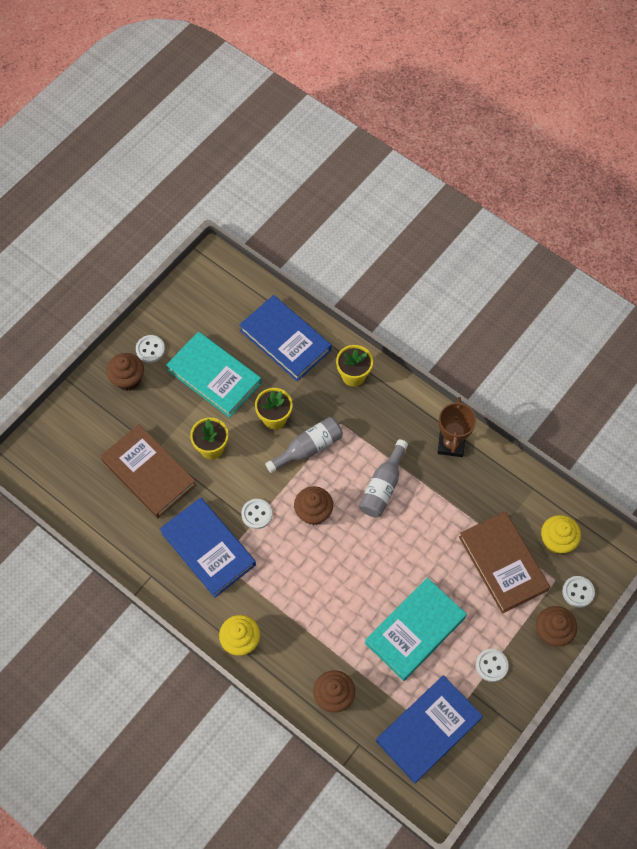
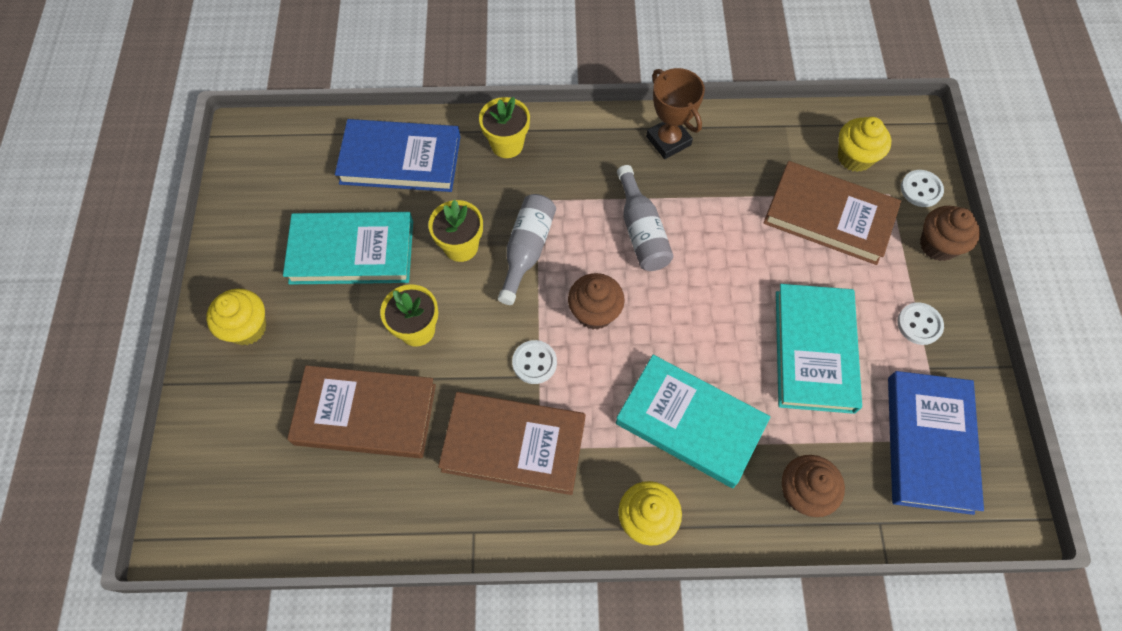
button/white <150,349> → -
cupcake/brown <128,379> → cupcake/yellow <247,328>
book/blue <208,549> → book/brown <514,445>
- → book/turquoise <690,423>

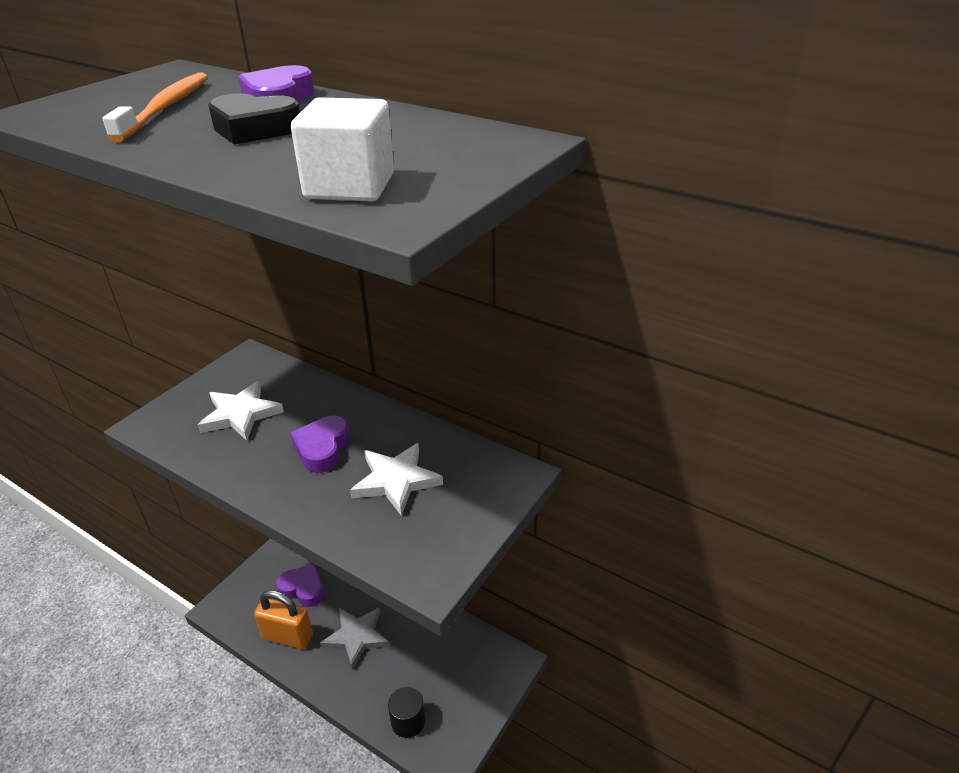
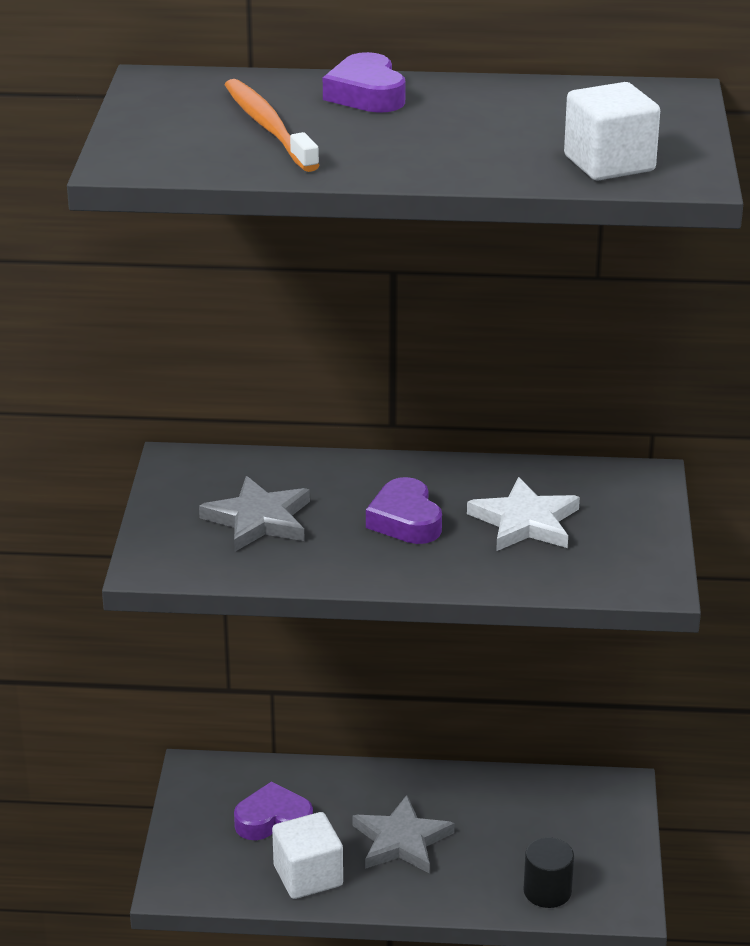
heart/black <254,129> → -
star/white <241,414> → star/grey <259,519>
padlock/orange <288,637> → cube/white <308,876>

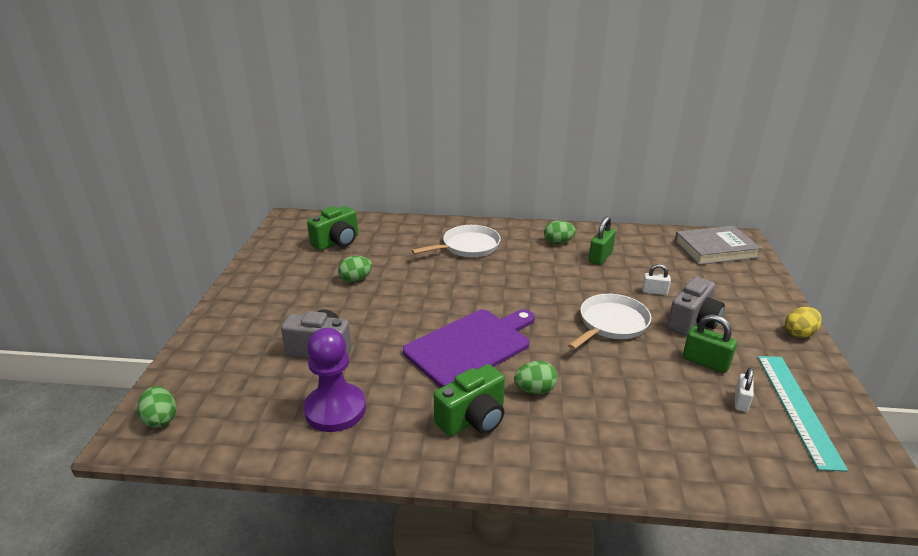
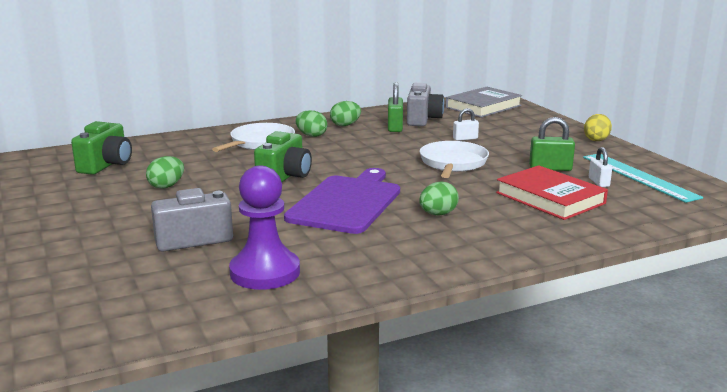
camera/grey <693,322> → camera/grey <423,119>, shifted
camera/green <473,419> → camera/green <285,177>, shifted
egg/green <161,419> → egg/green <311,135>, shifted
- → book/red <550,198>

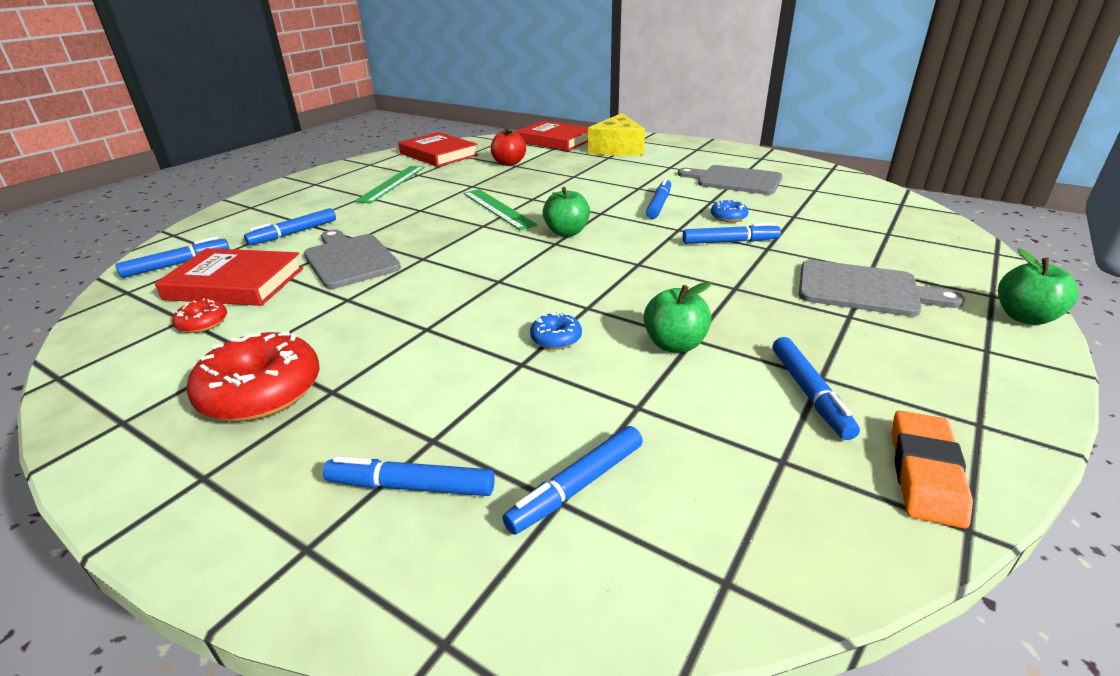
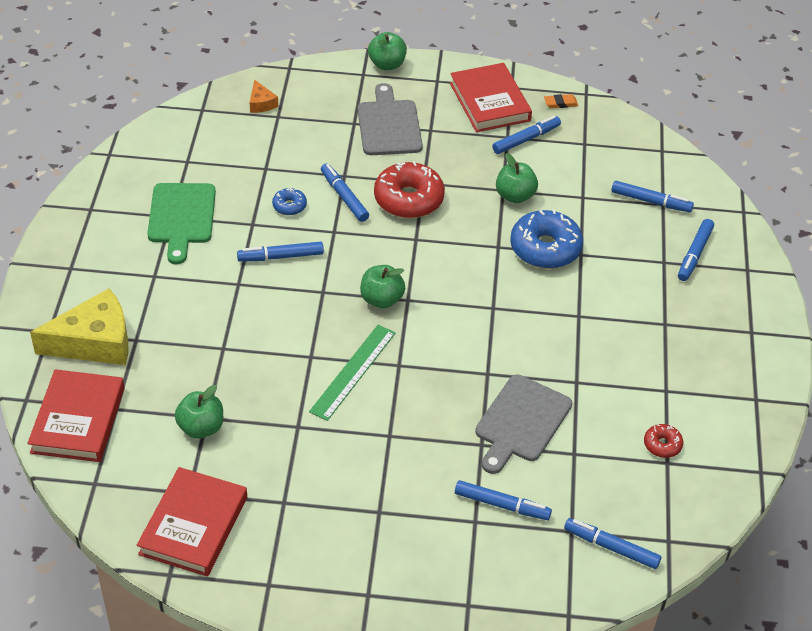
apple/red <509,163> → apple/green <201,427>
cutting board/grey <735,180> → cutting board/green <181,217>
ruler/green <391,183> → -
book/red <235,284> → book/red <490,102>, shifted
donut/blue <556,338> → donut/blue <545,248>, x2.07
donut/red <261,392> → donut/red <408,199>, shifted
eraser/orange <925,473> → eraser/orange <560,103>, x0.56
marker/blue <411,486> → marker/blue <694,254>, 45 degrees clockwise
- → cheese/orange <261,103>

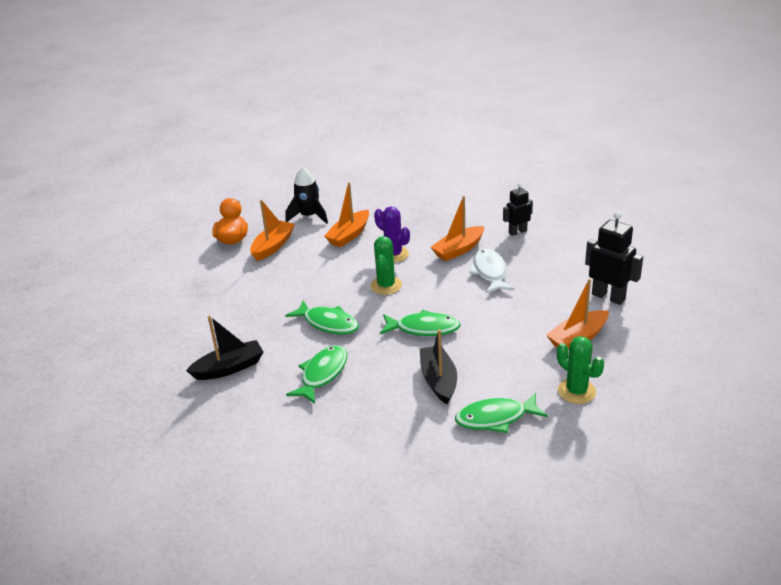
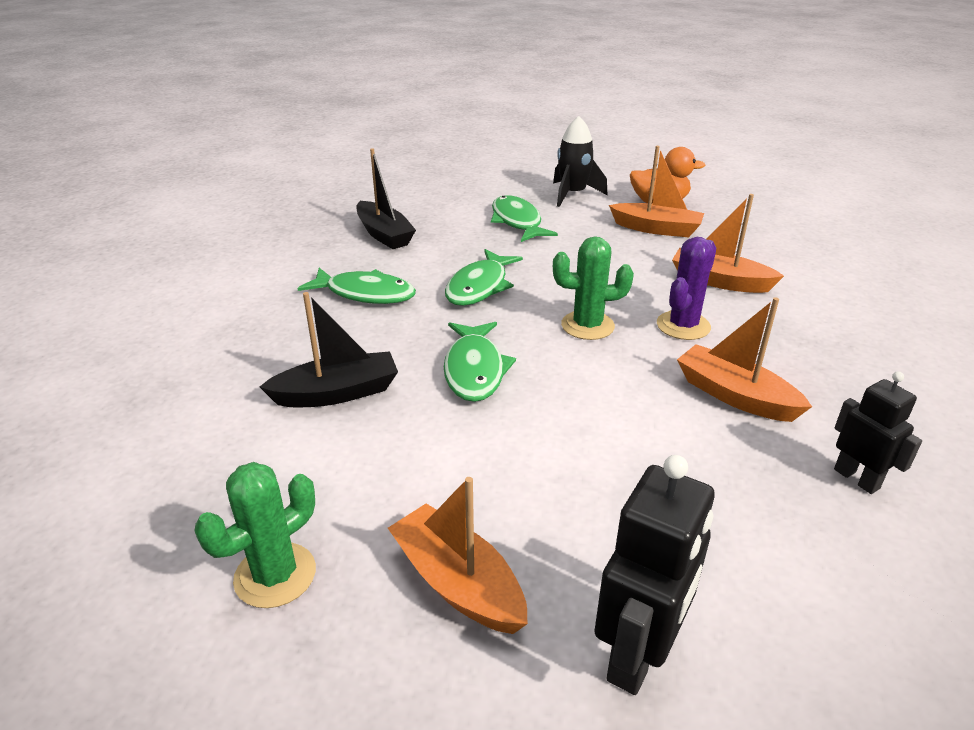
rocket/black <309,216> → rocket/black <573,194>, shifted
fish/white <490,272> → -
fish/green <495,418> → fish/green <517,222>, shifted

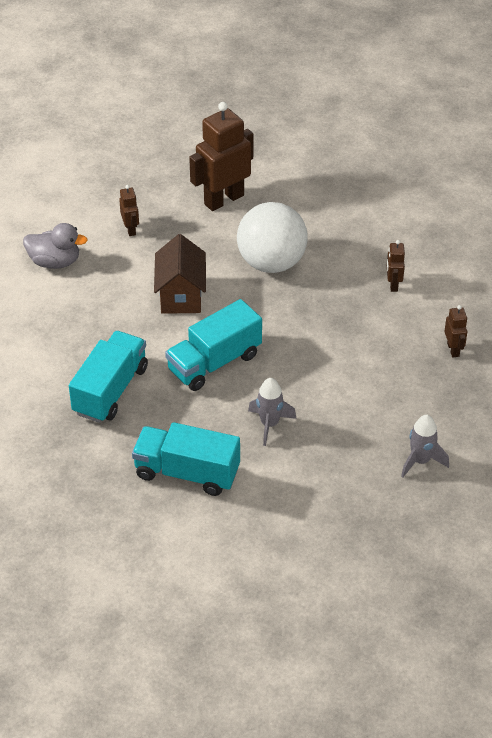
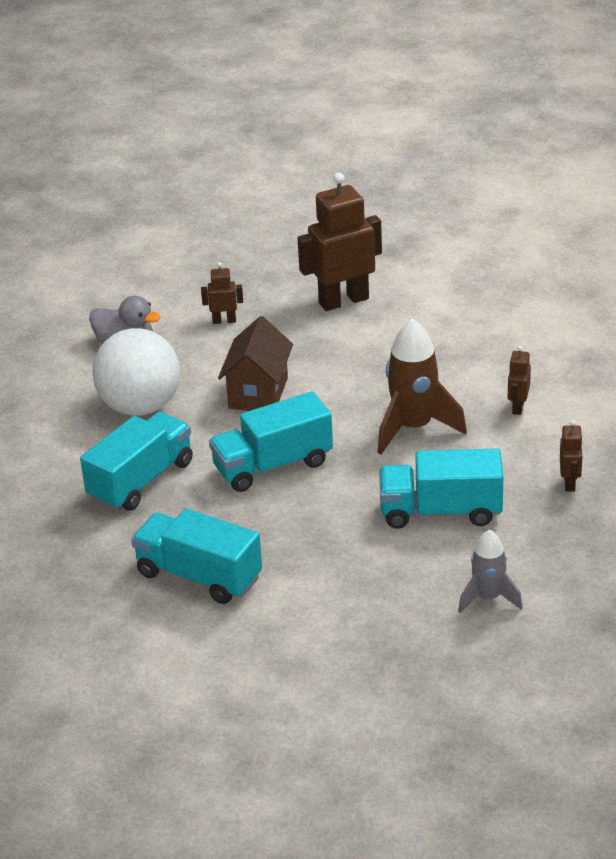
robot/brown <130,229> → robot/brown <224,321>, 90 degrees counterclockwise
ball/white <271,263> → ball/white <140,406>, shifted
rocket/grey <269,424> → -
- → rocket/brown <414,428>
- → truck/turquoise <440,511>

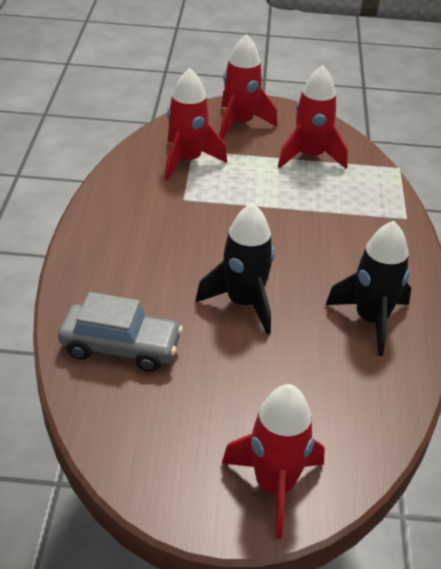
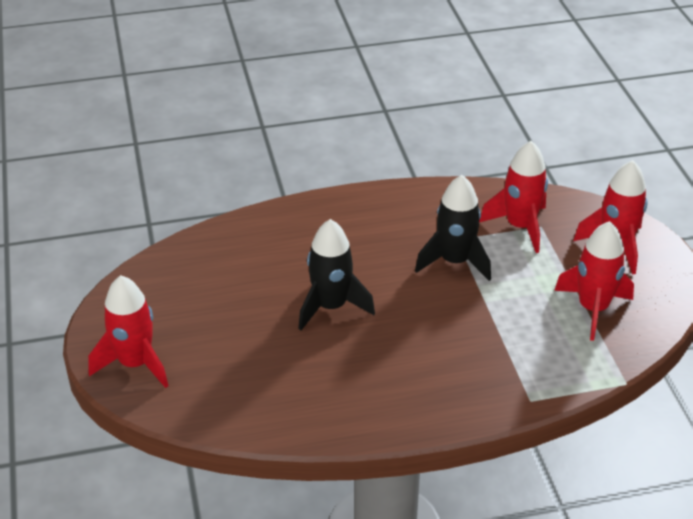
rocket/black <371,320> → rocket/black <454,261>, shifted
car/grey <120,347> → -

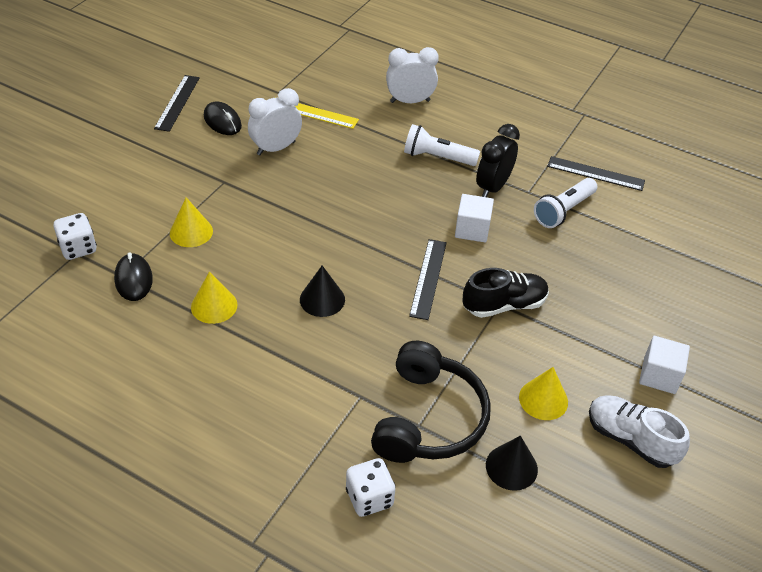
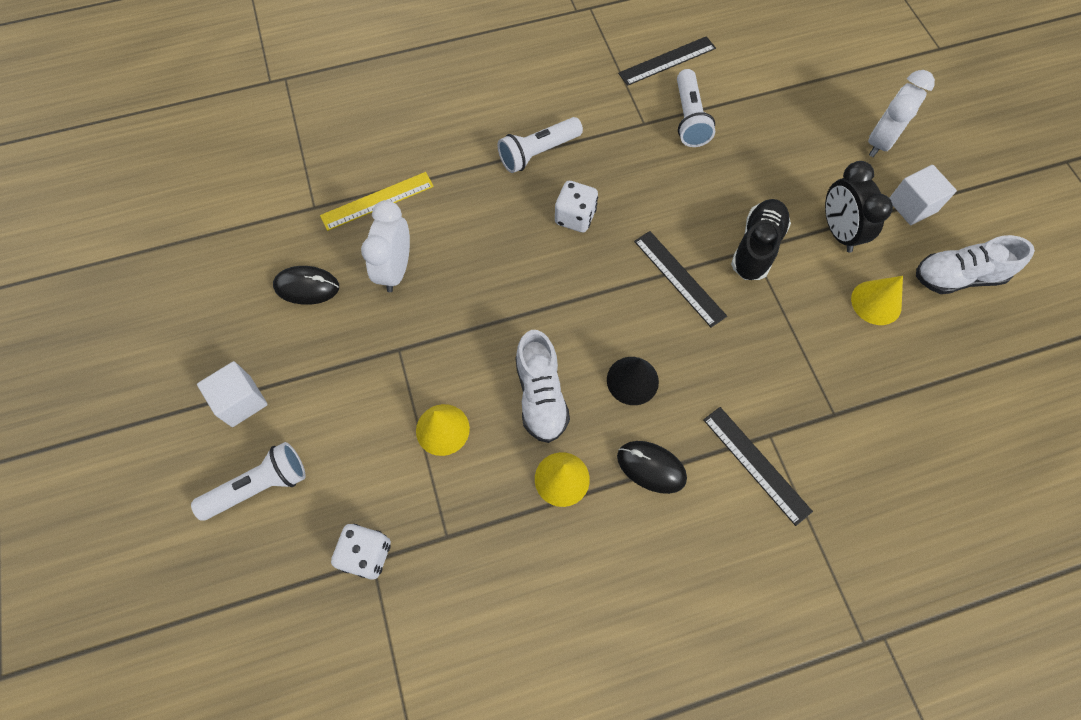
clock/white <410,101> → clock/white <880,141>, shifted
ruler/black <177,102> → ruler/black <756,464>, shifted
clock/black <493,187> → clock/black <838,231>, shifted
cube/white <472,229> → cube/white <241,401>, shifted
mouse/black <133,279> → mouse/black <651,467>, shifted
headphones/black <428,418> → -
cone/black <511,467> → -
dice/white <369,498> → dice/white <575,217>, shifted
- → shoe/white <541,396>
- → flashlight/white <259,486>

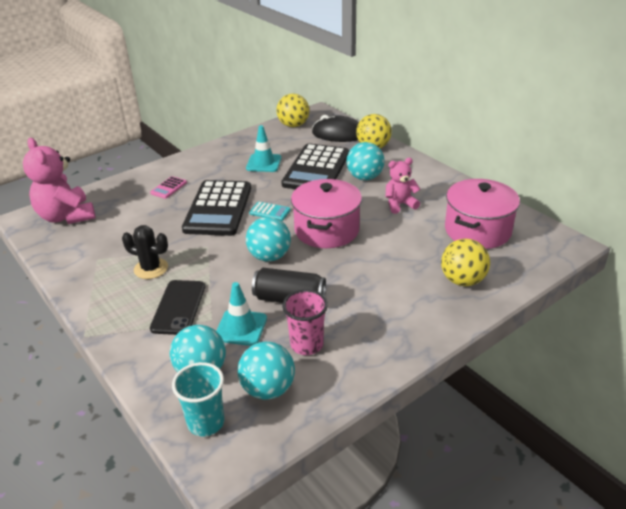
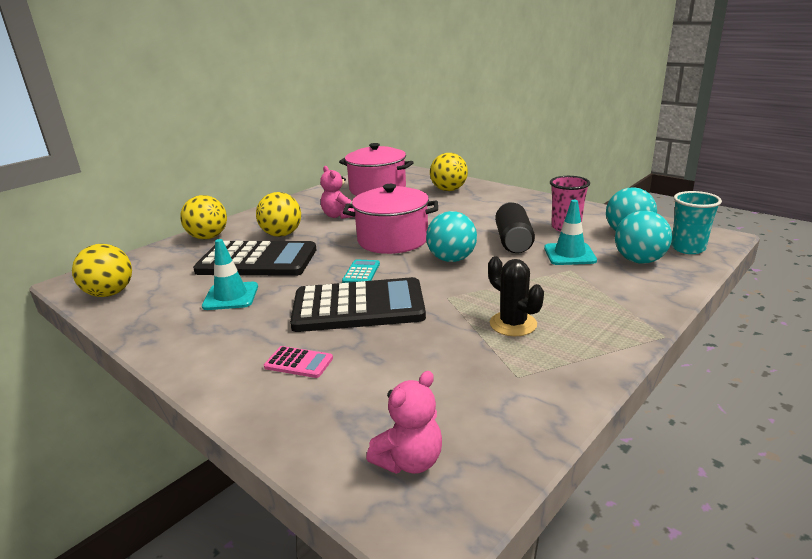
mouse/black <338,134> → -
teddy bear/pink <66,216> → teddy bear/pink <409,461>, x0.59
ball/turquoise <365,177> → ball/yellow <282,234>
cactus/black <151,268> → cactus/black <513,324>, 45 degrees counterclockwise
phone/black <178,307> → -

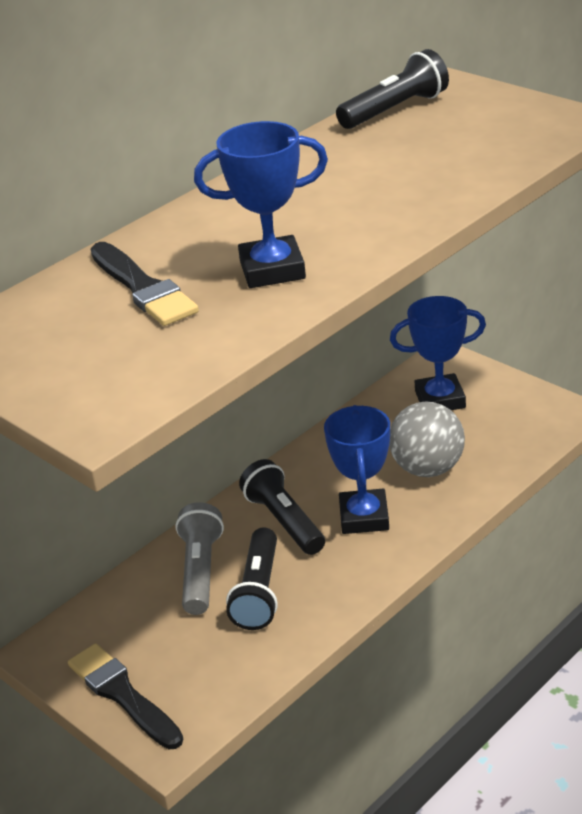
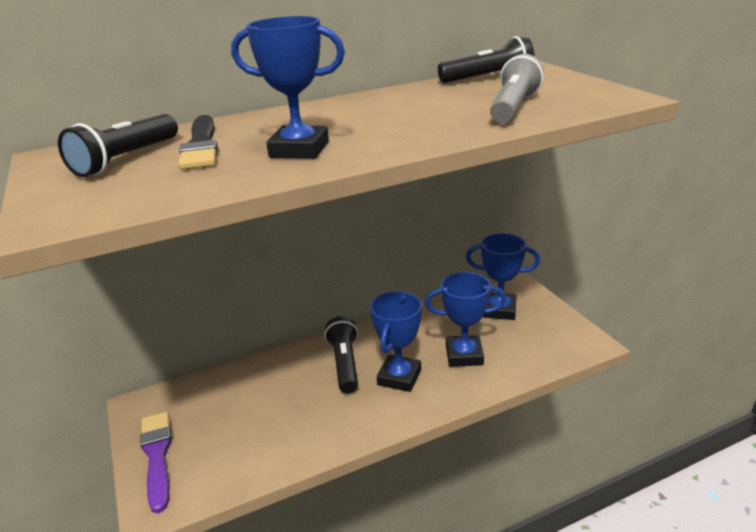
ball/grey <427,468> → trophy/blue <464,355>
flashlight/grey <201,571> → flashlight/grey <514,108>, shifted
flashlight/black <258,592> → flashlight/black <126,160>, shifted
brush/black <123,695> → brush/purple <157,456>

